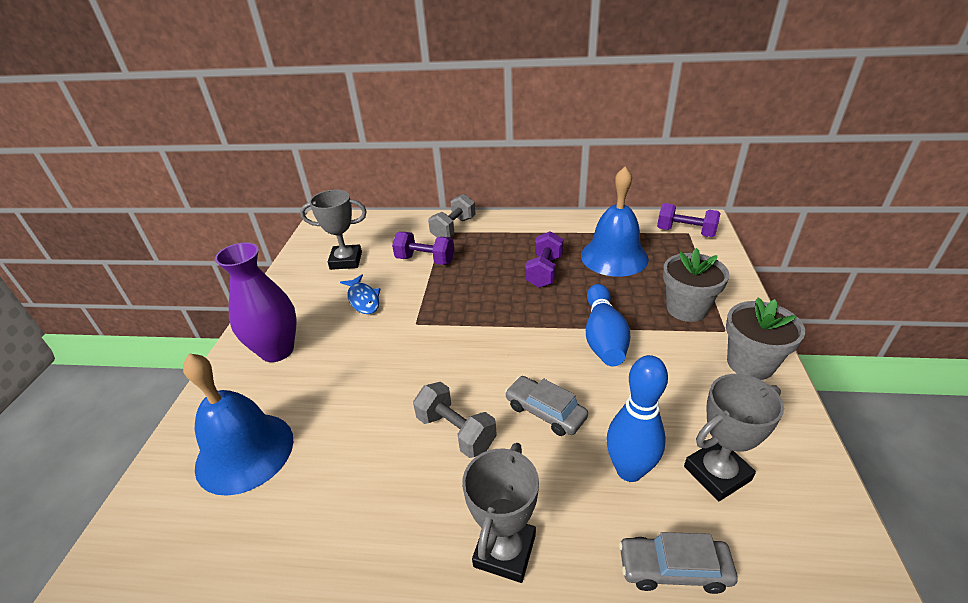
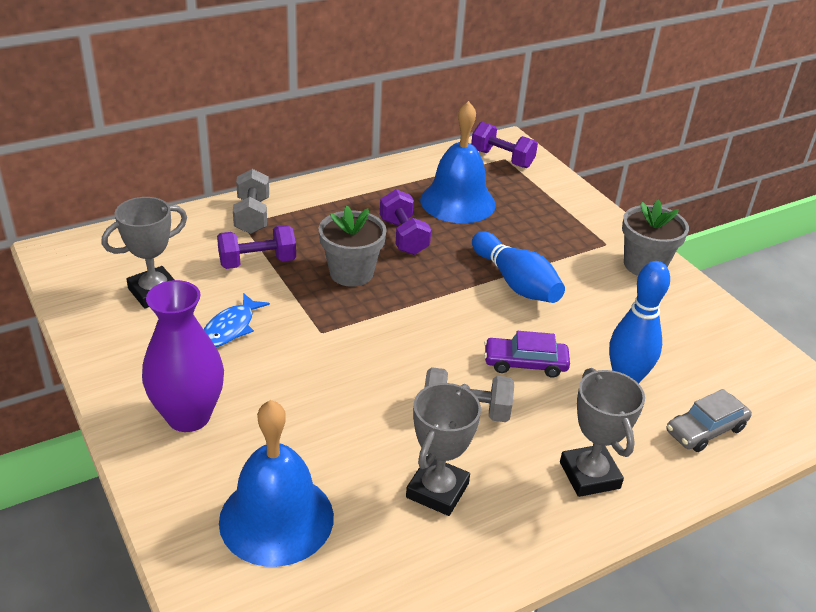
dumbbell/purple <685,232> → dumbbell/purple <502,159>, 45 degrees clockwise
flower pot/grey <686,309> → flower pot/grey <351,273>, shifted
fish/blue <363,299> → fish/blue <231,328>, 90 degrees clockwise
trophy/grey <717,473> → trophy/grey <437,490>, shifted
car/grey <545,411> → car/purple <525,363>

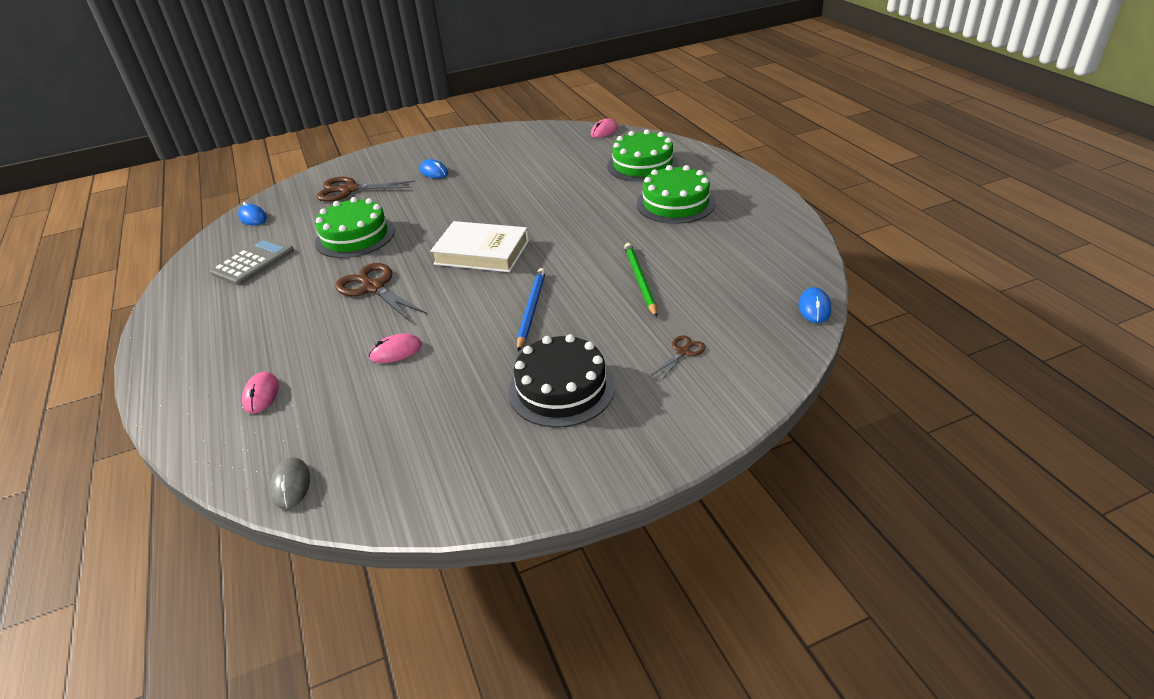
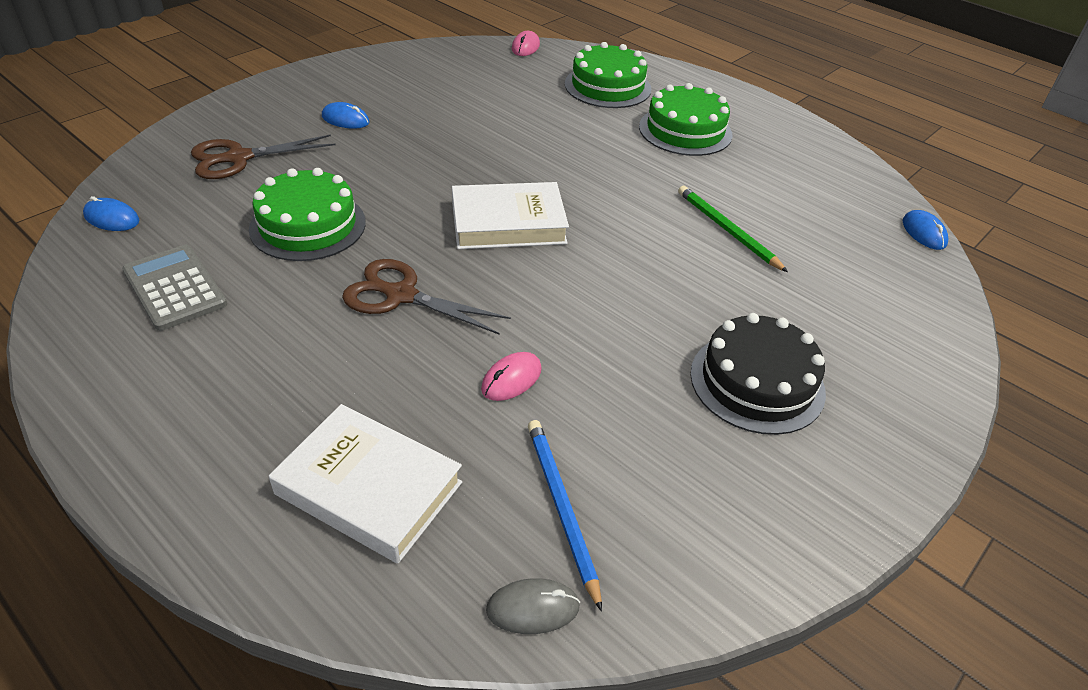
calculator/grey <253,262> → calculator/grey <174,288>, 45 degrees counterclockwise
pencil/blue <531,310> → pencil/blue <561,509>, shifted
scissors/brown <683,352> → -
mouse/pink <261,395> → book/white <369,488>
mouse/grey <291,485> → mouse/grey <532,608>, 60 degrees counterclockwise

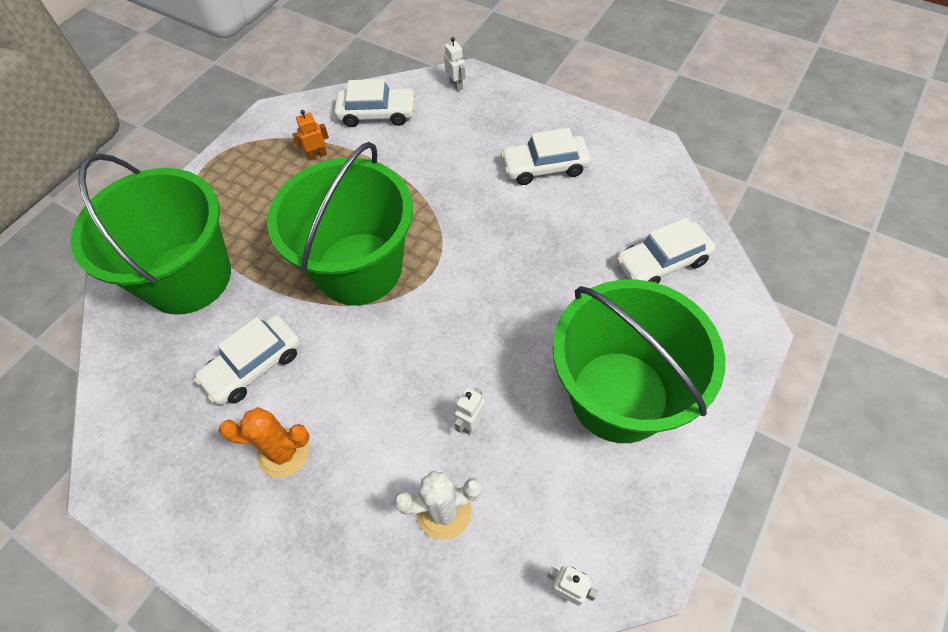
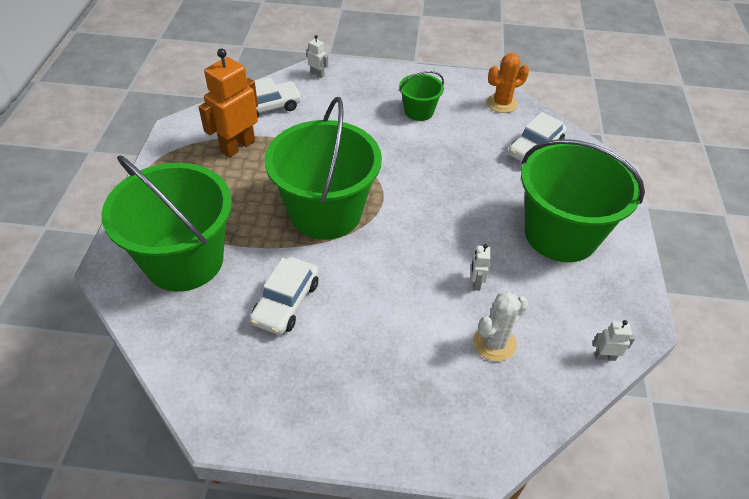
robot/orange <317,155> → robot/orange <237,146>, x2.23
car/white <544,167> → bucket/green <419,111>
cactus/orange <284,452> → cactus/orange <502,103>, shifted

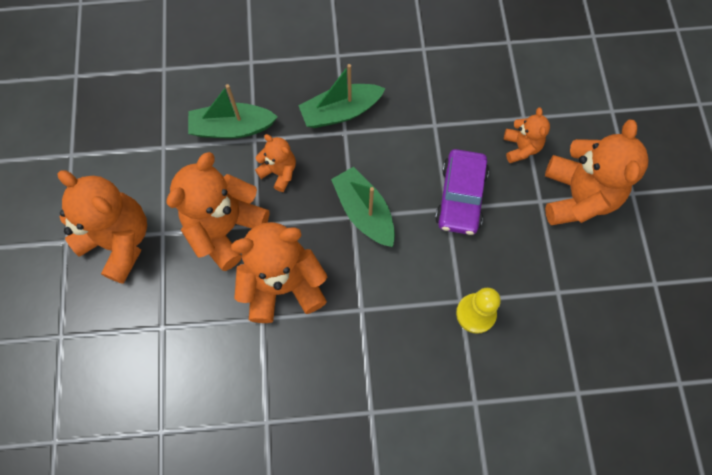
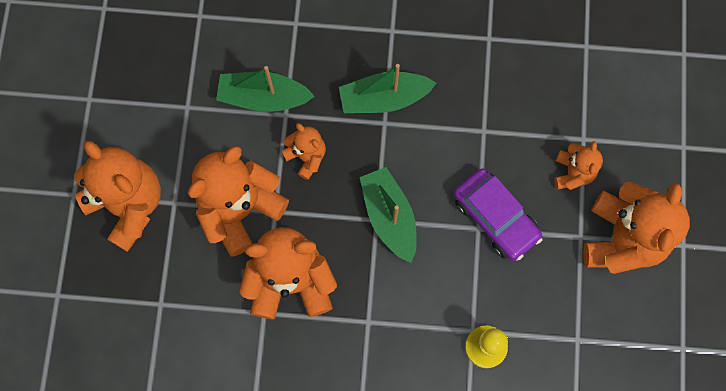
car/purple <460,197> → car/purple <495,217>, 60 degrees counterclockwise

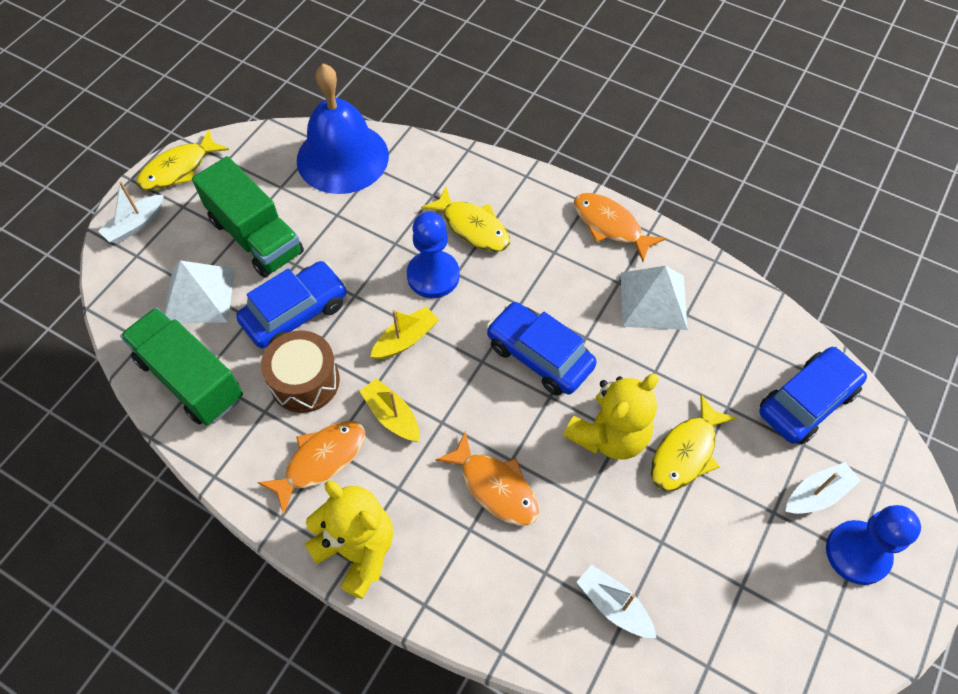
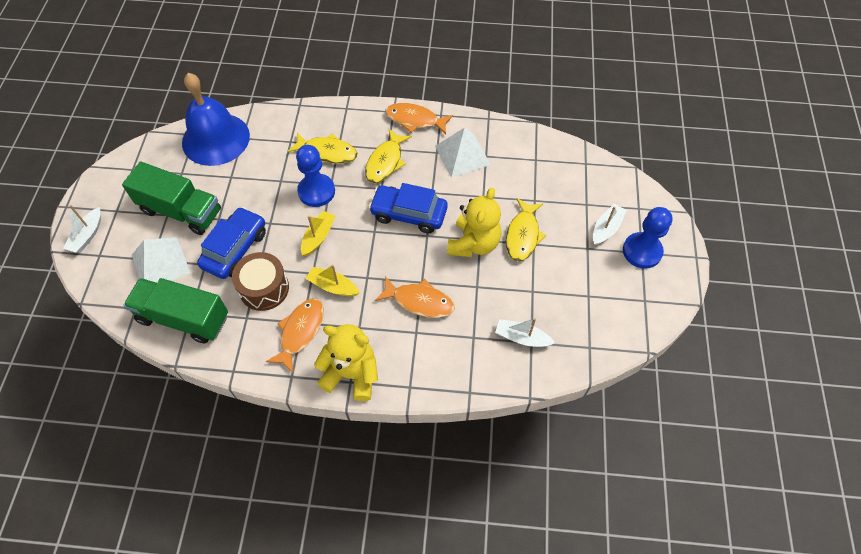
fish/yellow <178,169> → fish/yellow <385,162>, shifted
car/blue <806,402> → -

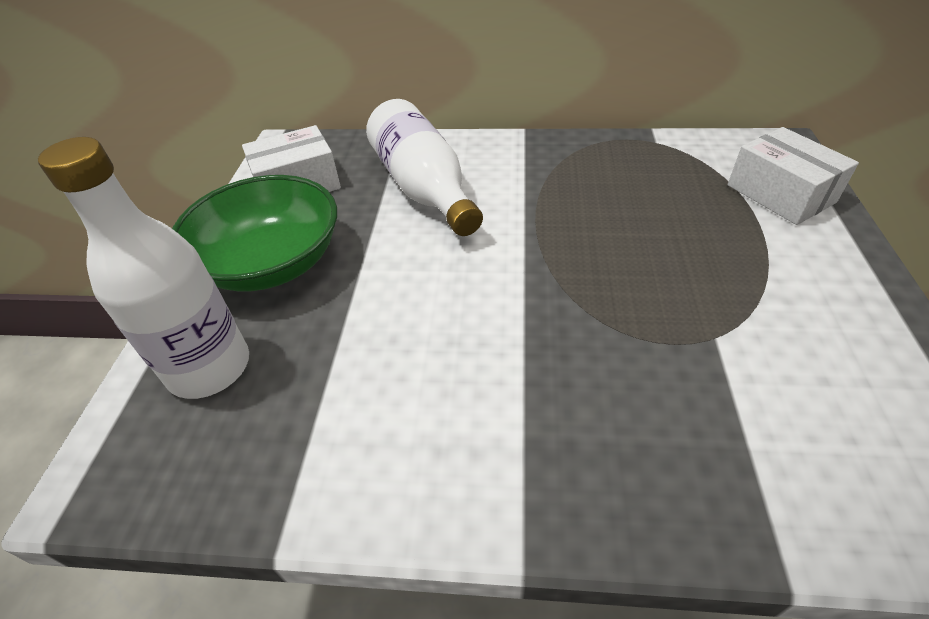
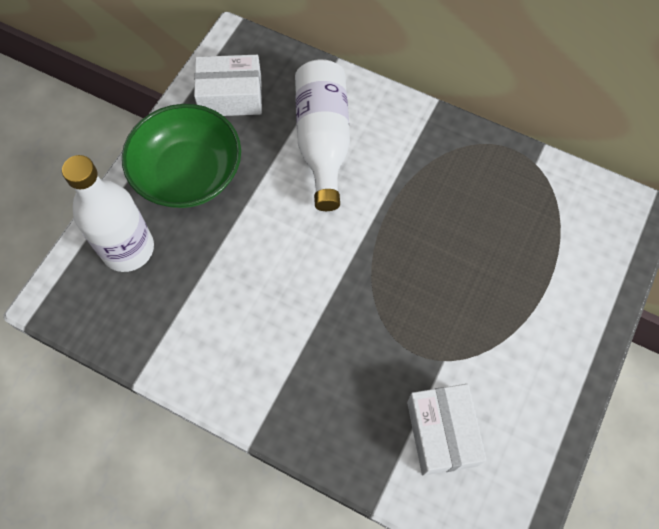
box/white <780,194> → box/white <441,433>, shifted

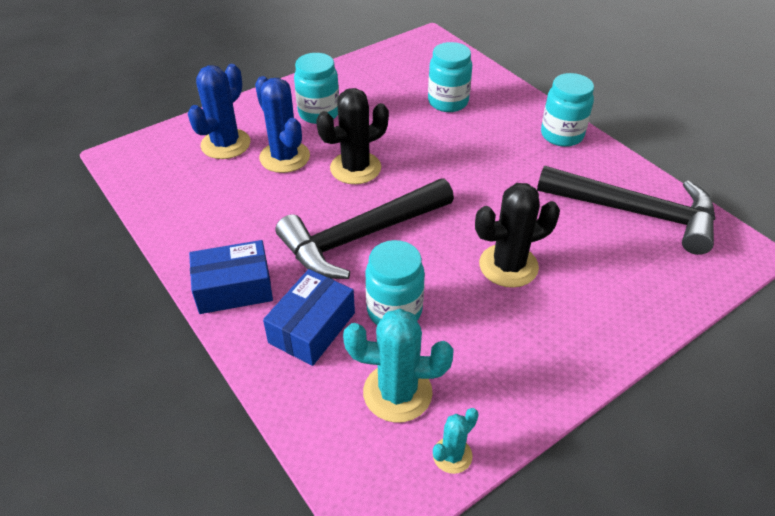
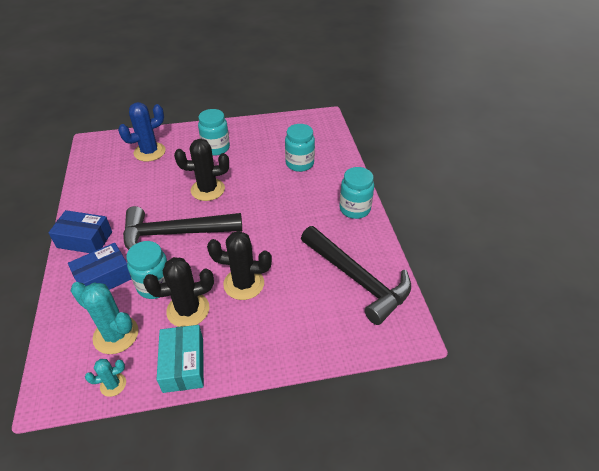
cactus/blue <284,157> → -
- → cactus/black <188,310>
- → box/turquoise <183,364>

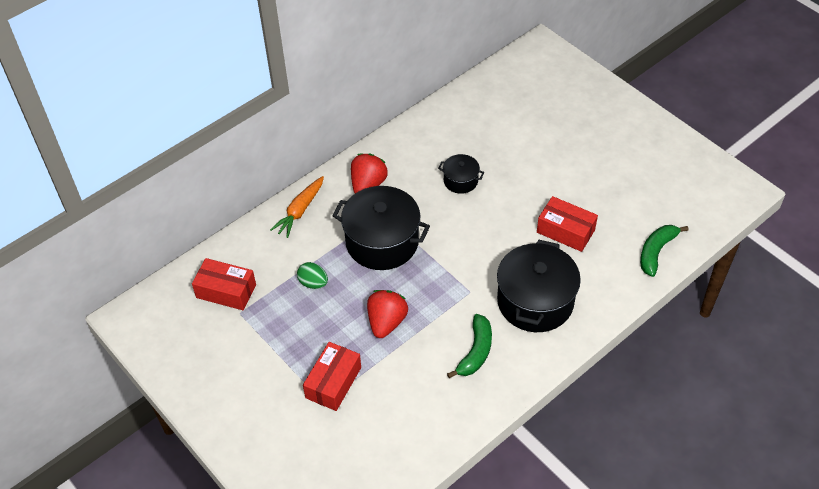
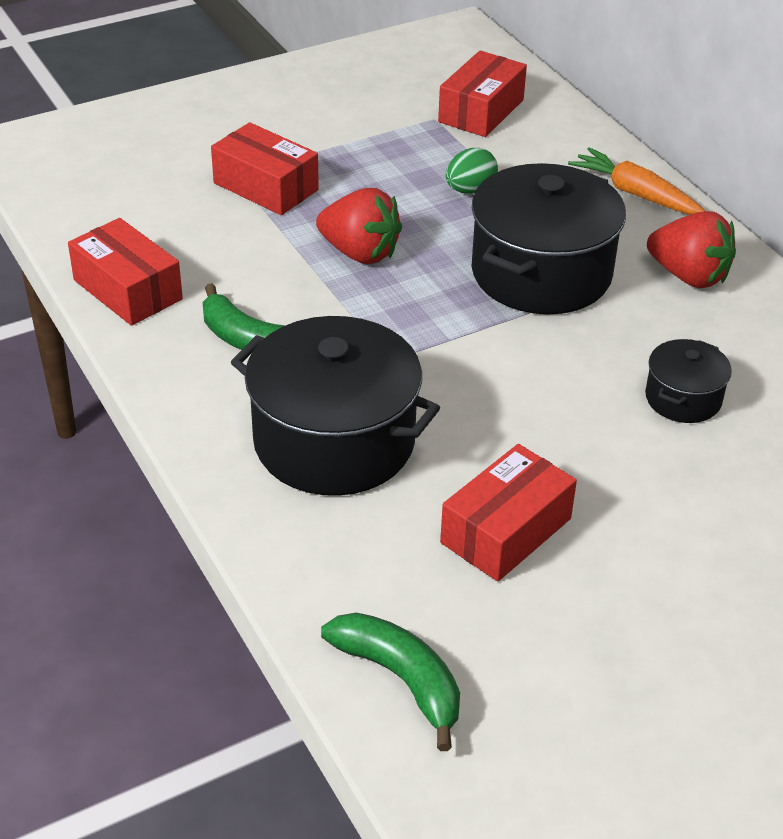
- → box/red <127,290>

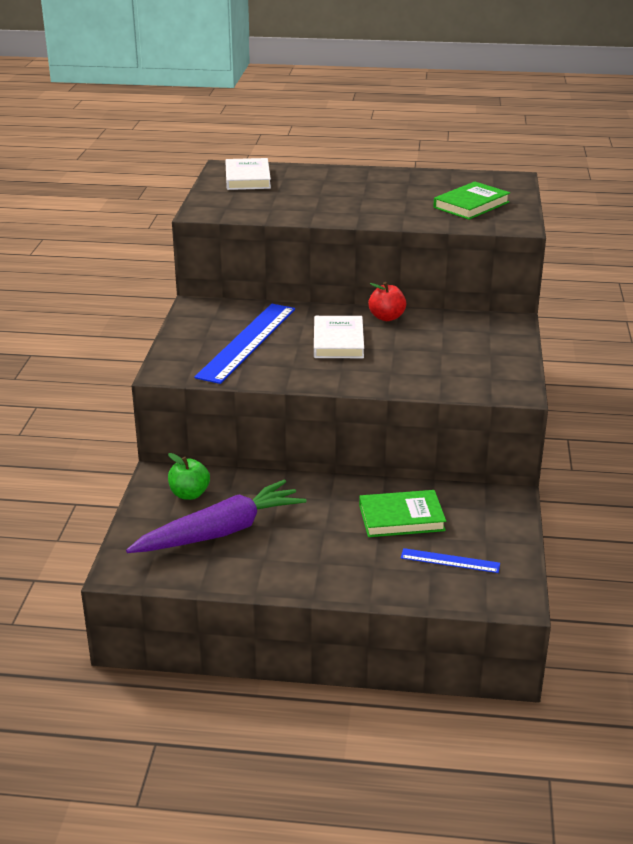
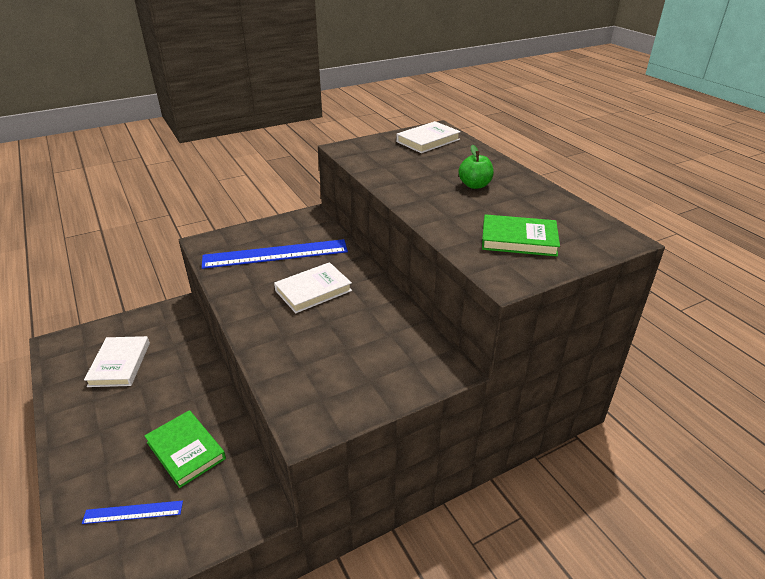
apple/red <386,317> → -
apple/green <189,494> → apple/green <475,185>, shifted
carrot/purple <221,532> → book/white <120,364>
ruler/blue <450,560> → ruler/blue <133,512>, 75 degrees counterclockwise

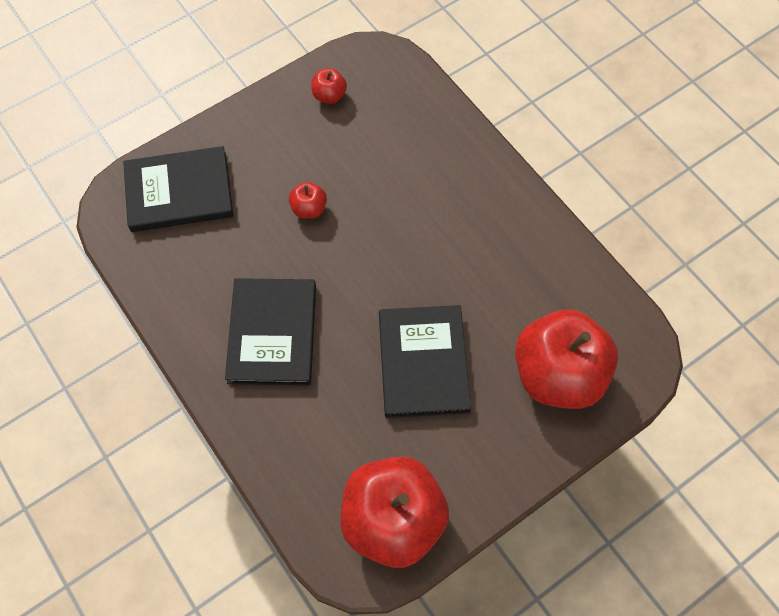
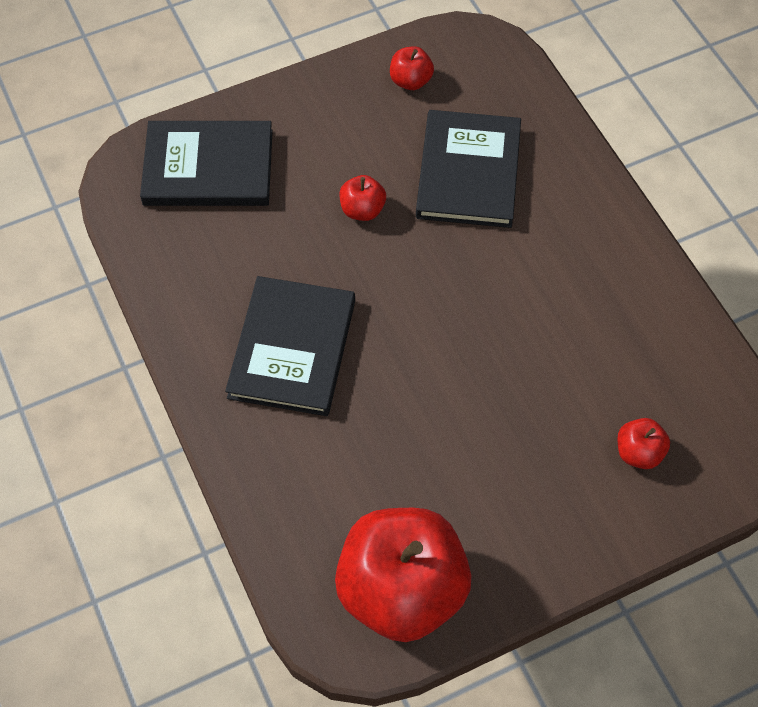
book/black <423,362> → book/black <468,172>, shifted
apple/red <557,374> → apple/red <639,453>, x0.42

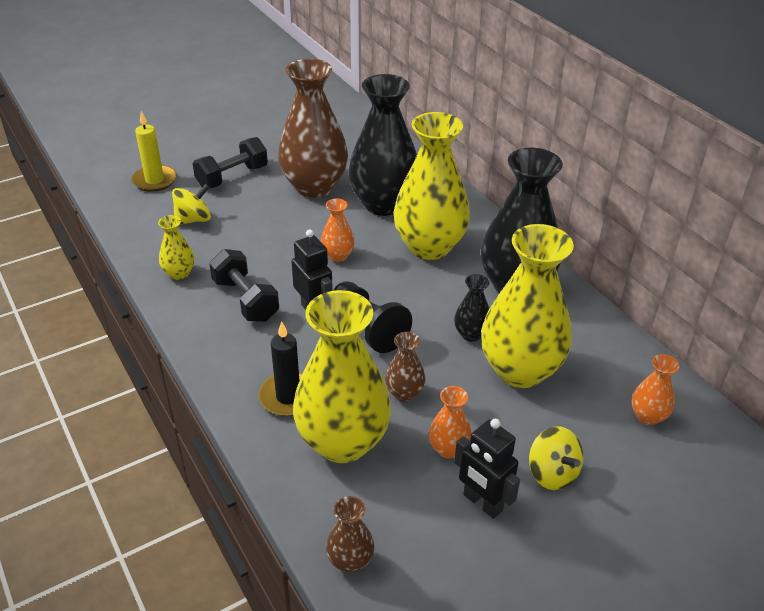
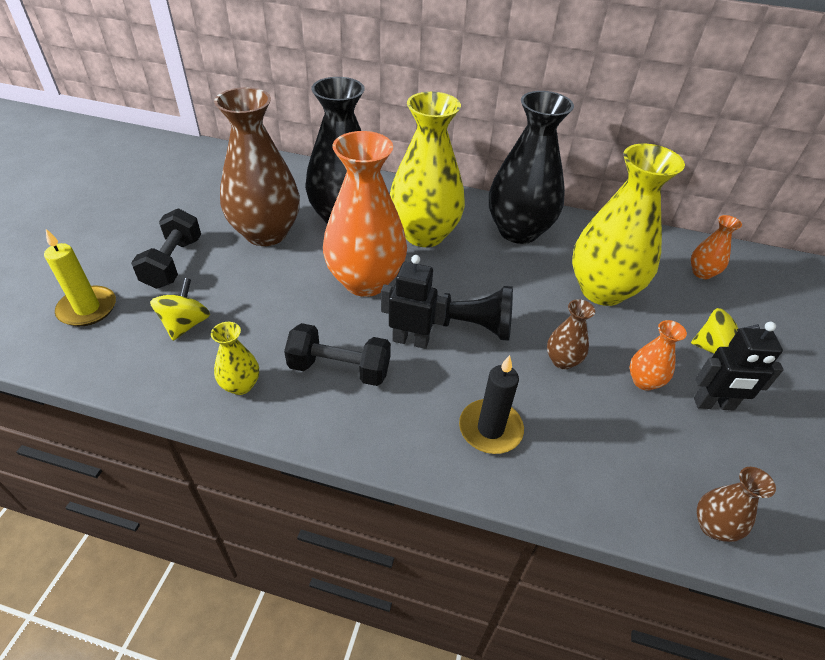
vase/orange <338,256> → vase/orange <365,281>, x2.25
vase/black <471,334> → -
vase/yellow <343,442> → -

